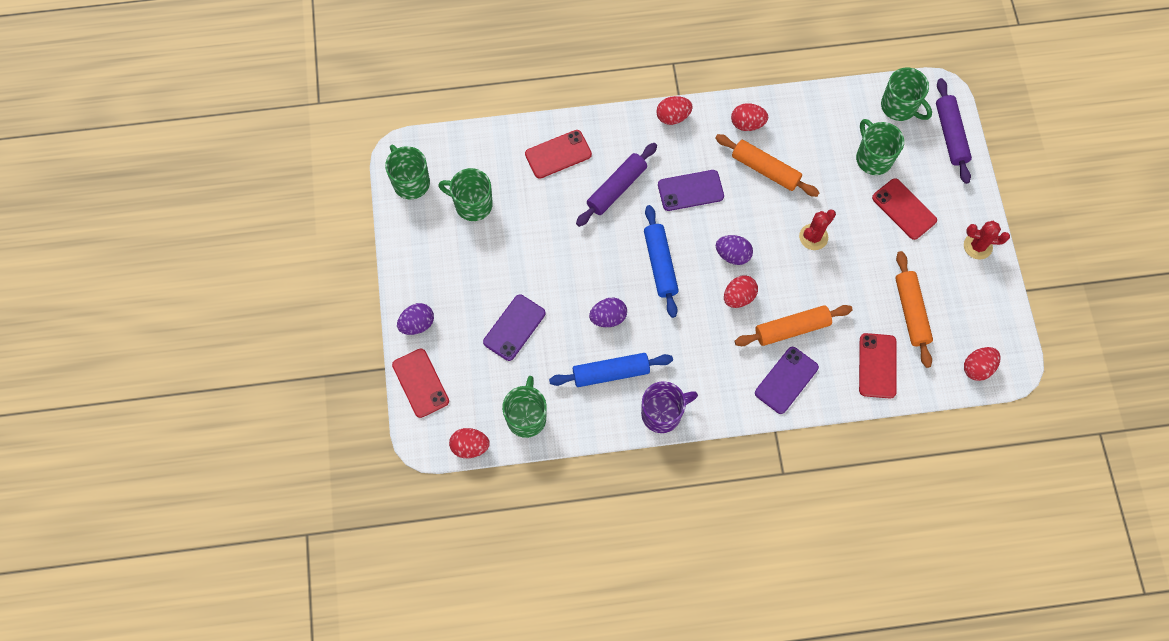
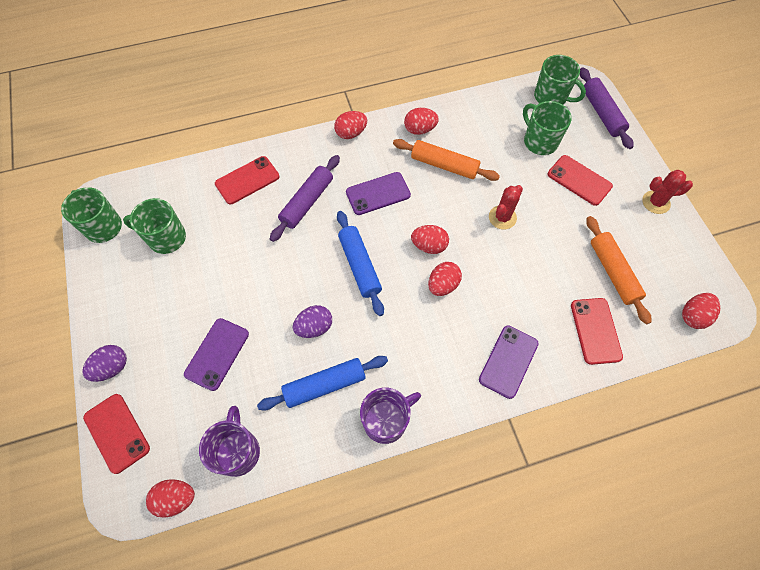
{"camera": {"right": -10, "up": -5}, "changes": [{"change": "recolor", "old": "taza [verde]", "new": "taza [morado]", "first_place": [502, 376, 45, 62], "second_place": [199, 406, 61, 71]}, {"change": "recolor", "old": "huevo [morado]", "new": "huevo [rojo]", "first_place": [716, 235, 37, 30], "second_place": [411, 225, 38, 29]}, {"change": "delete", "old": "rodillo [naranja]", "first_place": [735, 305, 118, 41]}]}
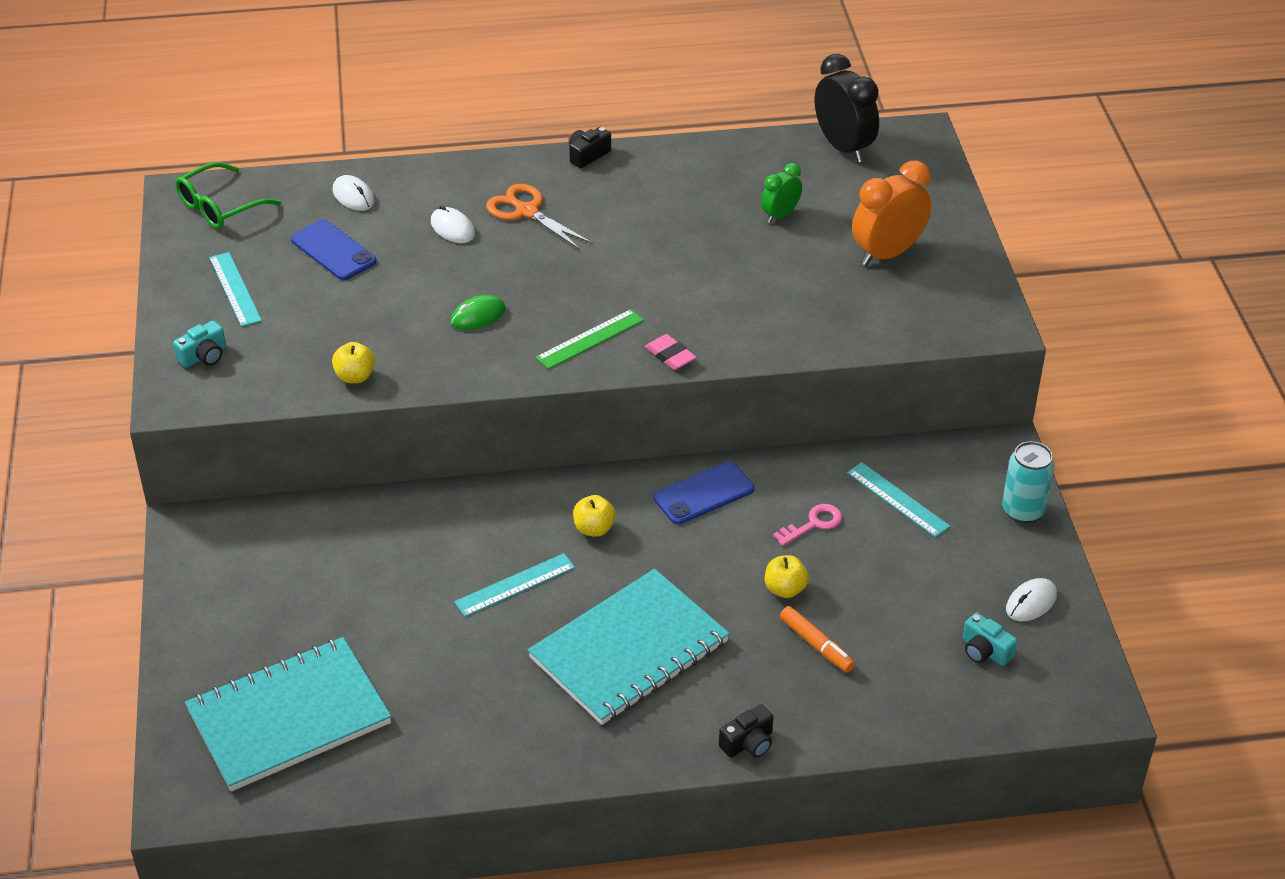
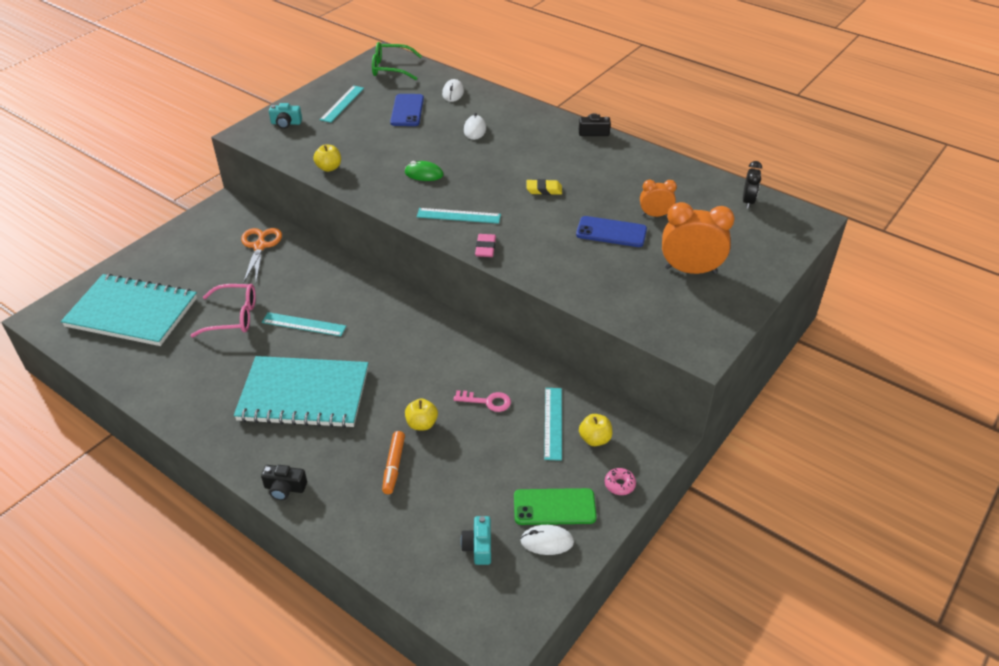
{"camera": {"right": 45, "up": 0}, "changes": [{"change": "move", "old": "tijeras [naranja]", "first_place": [486, 184, 107, 66], "second_place": [241, 228, 41, 55]}, {"change": "recolor", "old": "regla [verde]", "new": "regla [turquesa]", "first_place": [536, 309, 108, 60], "second_place": [417, 208, 84, 16]}, {"change": "move", "old": "manzana [amarillo]", "first_place": [573, 495, 43, 42], "second_place": [579, 414, 33, 32]}, {"change": "move", "old": "móvil [azul]", "first_place": [654, 461, 100, 63], "second_place": [576, 216, 71, 31]}, {"change": "recolor", "old": "despertador [verde]", "new": "despertador [naranja]", "first_place": [761, 163, 41, 60], "second_place": [640, 180, 37, 37]}, {"change": "resize", "old": "despertador [negro]", "first_place": [815, 54, 64, 109], "second_place": [743, 161, 19, 48], "factor": 0.57}, {"change": "replace", "old": "lata [turquesa]", "new": "rosquilla [rosa]", "first_place": [1002, 441, 52, 82], "second_place": [605, 468, 31, 27]}, {"change": "insert", "new": "gafas [rosa]", "second_place": [190, 284, 66, 53]}, {"change": "insert", "new": "móvil [verde]", "second_place": [514, 488, 83, 37]}, {"change": "insert", "new": "goma de borrar [amarillo]", "second_place": [526, 179, 36, 16]}]}
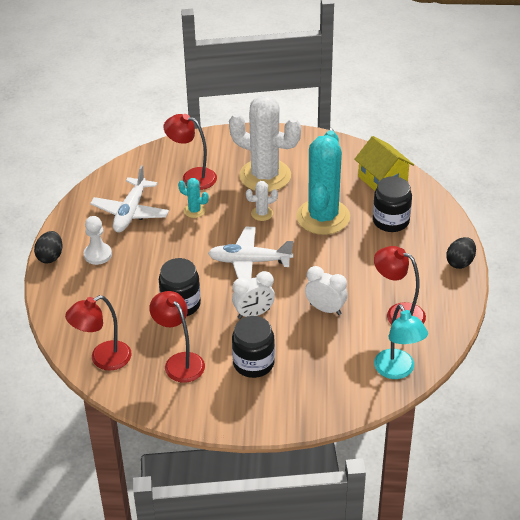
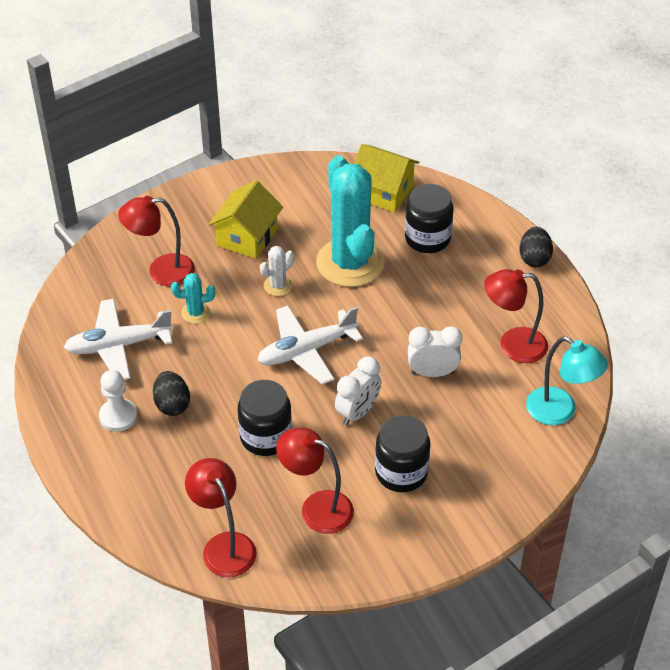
{"camera": {"right": -30, "up": 5}, "changes": [{"change": "move", "old": "huevo [negro]", "first_place": [34, 231, 29, 32], "second_place": [153, 371, 37, 45]}, {"change": "rotate", "old": "lámpara [rojo]", "first_place": [65, 295, 67, 75], "second_place": [185, 458, 72, 119], "degrees": 120}, {"change": "rotate", "old": "avión [blanco]", "first_place": [90, 165, 79, 67], "second_place": [64, 299, 110, 81], "degrees": 90}, {"change": "replace", "old": "cactus [blanco]", "new": "casa [amarillo]", "first_place": [229, 95, 72, 97], "second_place": [209, 180, 74, 79]}]}
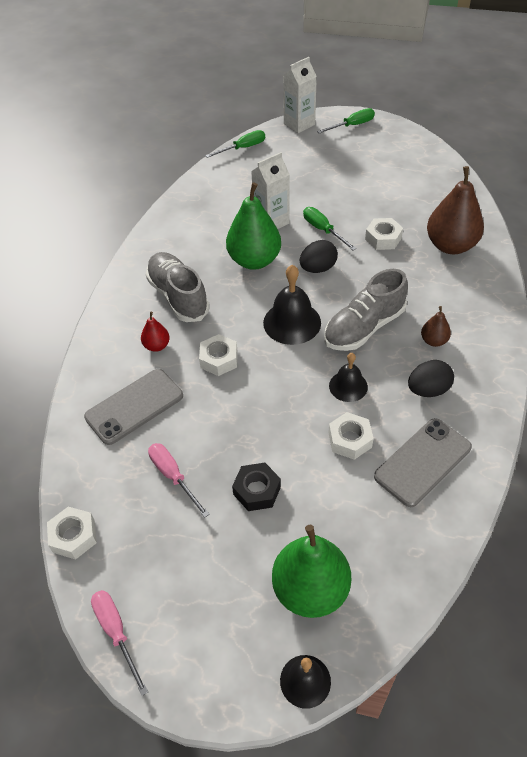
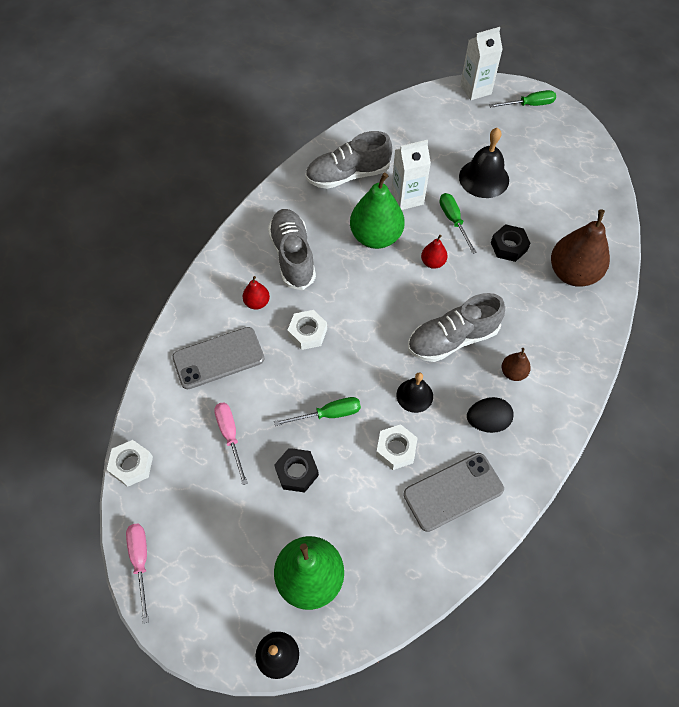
{"camera": {"right": 15, "up": 10}, "changes": [{"change": "move", "old": "destornillador [verde]", "first_place": [205, 130, 60, 28], "second_place": [274, 397, 87, 29]}, {"change": "move", "old": "campana [negro]", "first_place": [263, 265, 58, 80], "second_place": [459, 128, 50, 70]}, {"change": "replace", "old": "huevo [negro]", "new": "pera [rojo]", "first_place": [300, 240, 38, 33], "second_place": [421, 235, 27, 34]}, {"change": "recolor", "old": "tuerca [blanco]", "new": "tuerca [negro]", "first_place": [365, 218, 38, 32], "second_place": [491, 224, 39, 38]}, {"change": "insert", "new": "zapato [gris]", "second_place": [305, 131, 88, 58]}]}
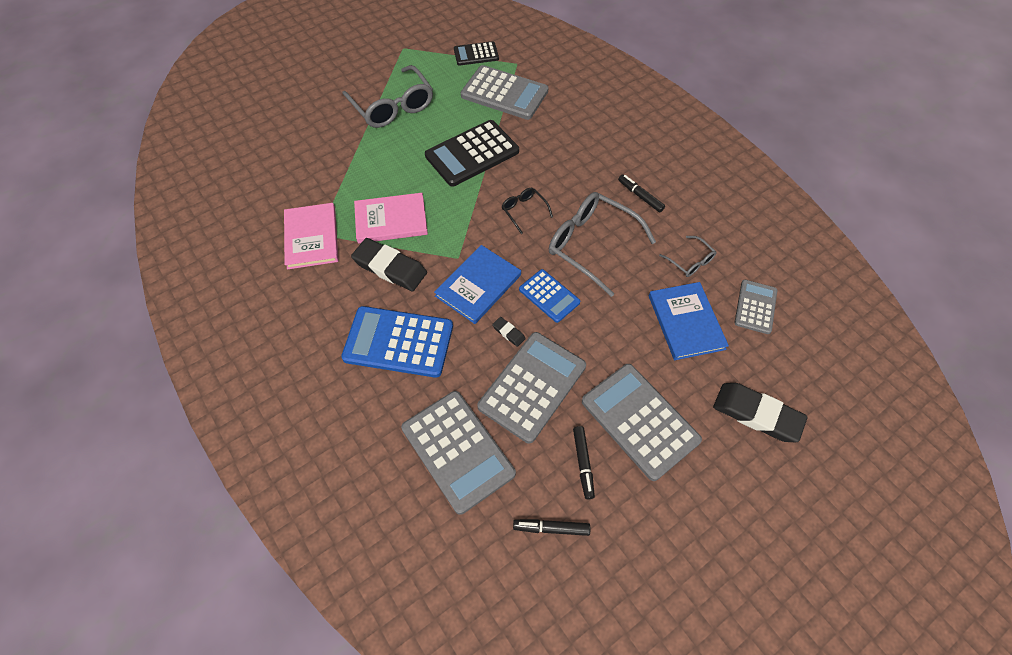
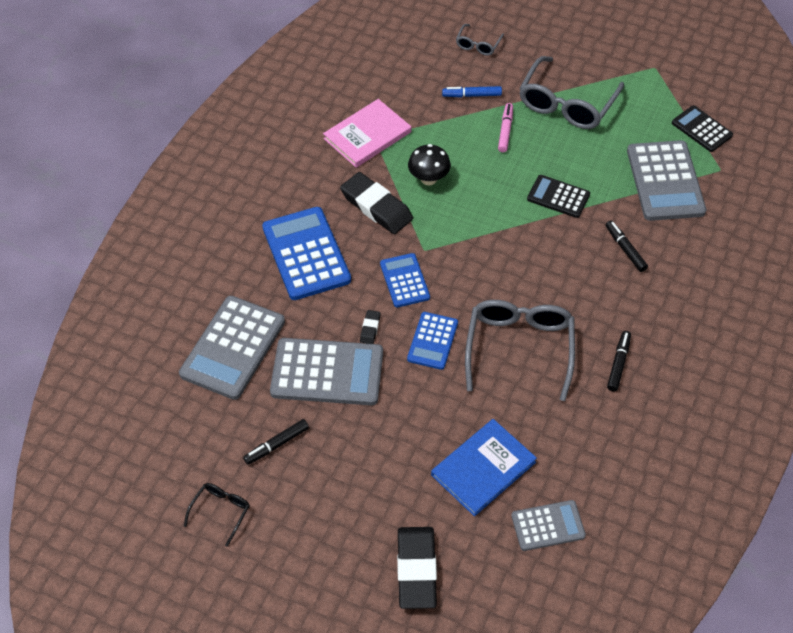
{"camera": {"right": 60, "up": -5}, "changes": [{"change": "rotate", "old": "goma de borrar [negro]", "first_place": [351, 238, 76, 53], "second_place": [340, 172, 73, 62], "degrees": -45}, {"change": "replace", "old": "libro [rosa]", "new": "seta [negro]", "first_place": [354, 193, 74, 51], "second_place": [408, 144, 43, 41]}, {"change": "resize", "old": "calculadora [negro]", "first_place": [425, 120, 94, 67], "second_place": [527, 175, 63, 43], "factor": 0.57}, {"change": "replace", "old": "libro [azul]", "new": "calculadora [azul]", "first_place": [434, 245, 87, 79], "second_place": [380, 253, 50, 54]}, {"change": "move", "old": "gafas [negro]", "first_place": [501, 188, 52, 46], "second_place": [184, 483, 66, 64]}, {"change": "move", "old": "rotulador [negro]", "first_place": [513, 519, 77, 17], "second_place": [606, 220, 42, 52]}, {"change": "delete", "old": "calculadora [gris]", "first_place": [582, 364, 120, 117]}, {"change": "move", "old": "gafas [gris]", "first_place": [659, 236, 57, 41], "second_place": [456, 24, 48, 32]}, {"change": "insert", "new": "rotulador [azul]", "second_place": [442, 86, 60, 12]}, {"change": "insert", "new": "rotulador [rosa]", "second_place": [498, 103, 15, 49]}]}
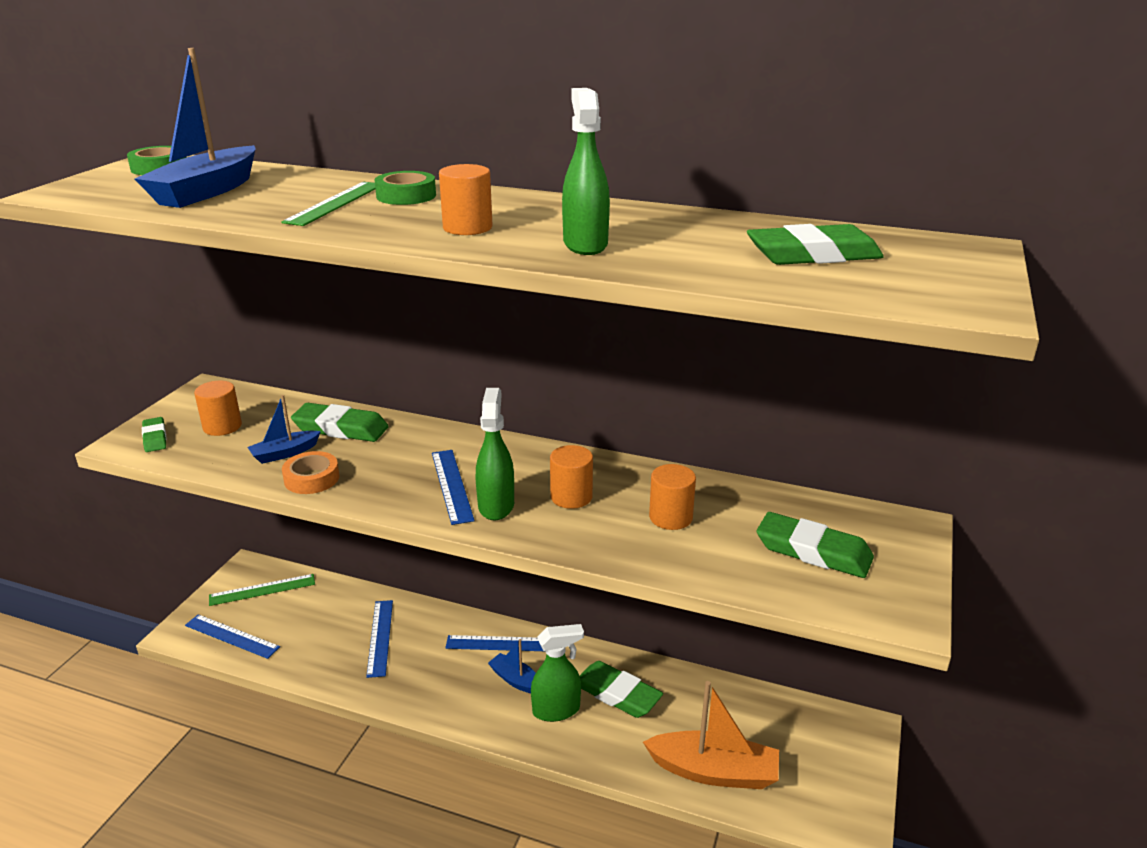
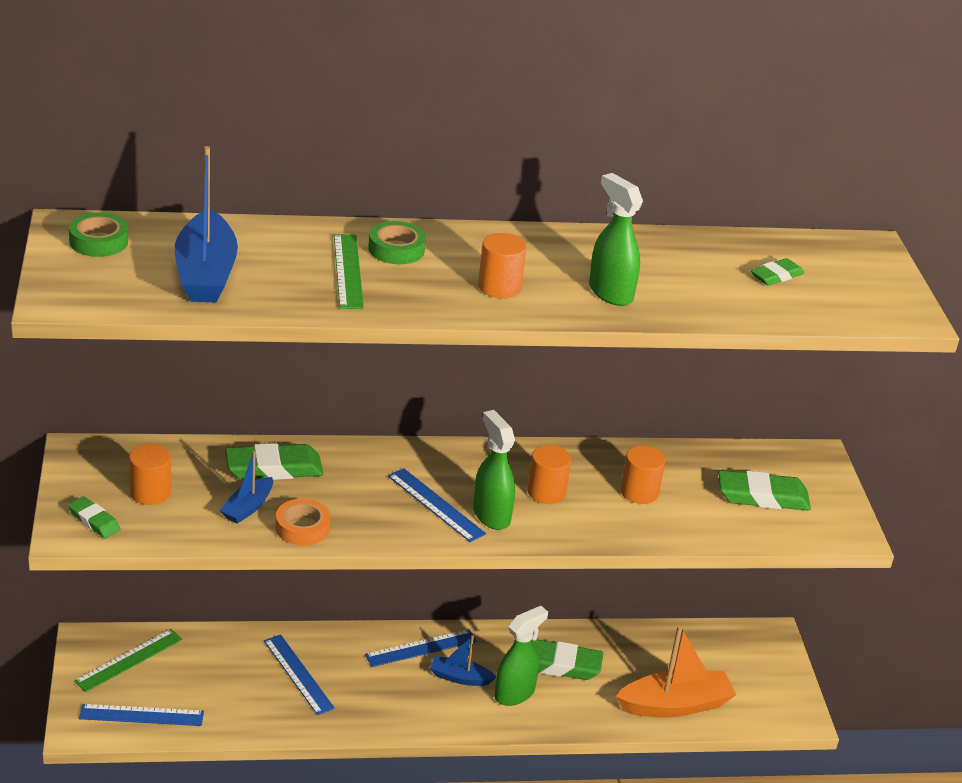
{"camera": {"right": -30, "up": 5}, "changes": [{"change": "resize", "old": "goma de borrar [verde]", "first_place": [747, 224, 137, 41], "second_place": [751, 258, 53, 28], "factor": 0.57}]}
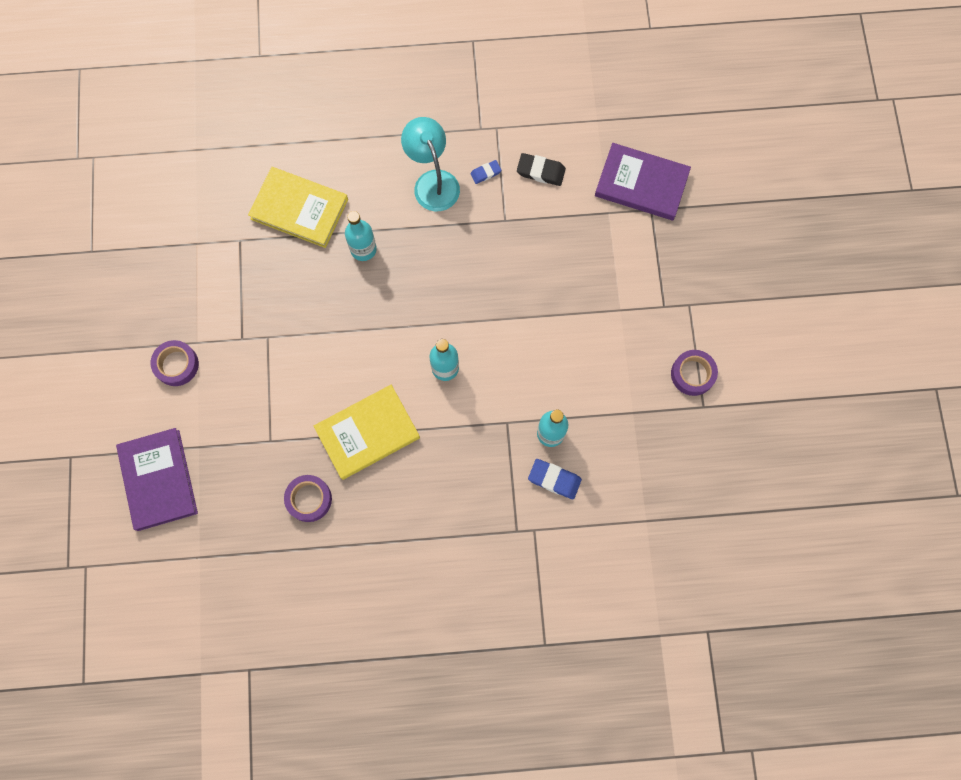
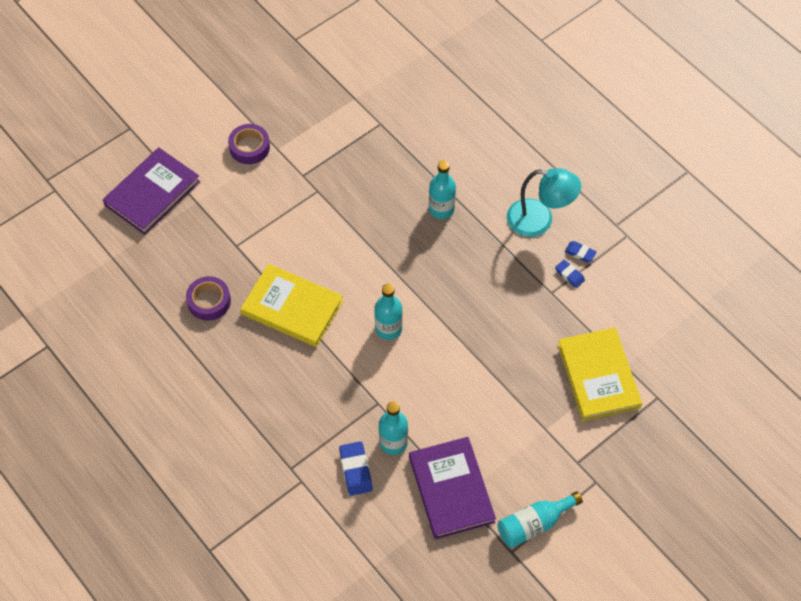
{"camera": {"right": 55, "up": -15}, "changes": [{"change": "move", "old": "libro [amarillo]", "first_place": [248, 167, 100, 81], "second_place": [558, 327, 84, 94]}, {"change": "rotate", "old": "lámpara [turquesa]", "first_place": [401, 117, 59, 94], "second_place": [507, 168, 74, 69], "degrees": 75}, {"change": "delete", "old": "goma de borrar [negro]", "first_place": [517, 153, 49, 33]}, {"change": "move", "old": "libro [morado]", "first_place": [595, 143, 96, 78], "second_place": [409, 437, 87, 102]}, {"change": "replace", "old": "cinta adhesiva [morado]", "new": "botella [turquesa]", "first_place": [671, 350, 47, 46], "second_place": [497, 492, 86, 56]}, {"change": "insert", "new": "goma de borrar [azul]", "second_place": [555, 260, 30, 28]}]}
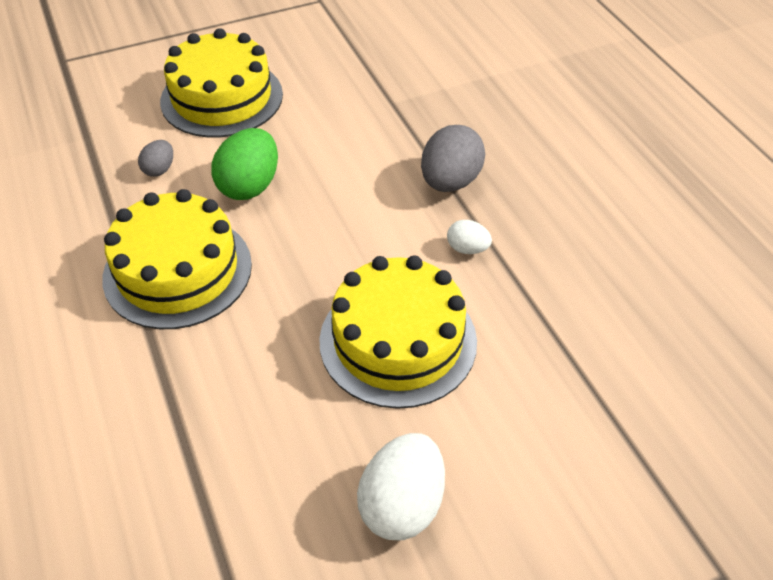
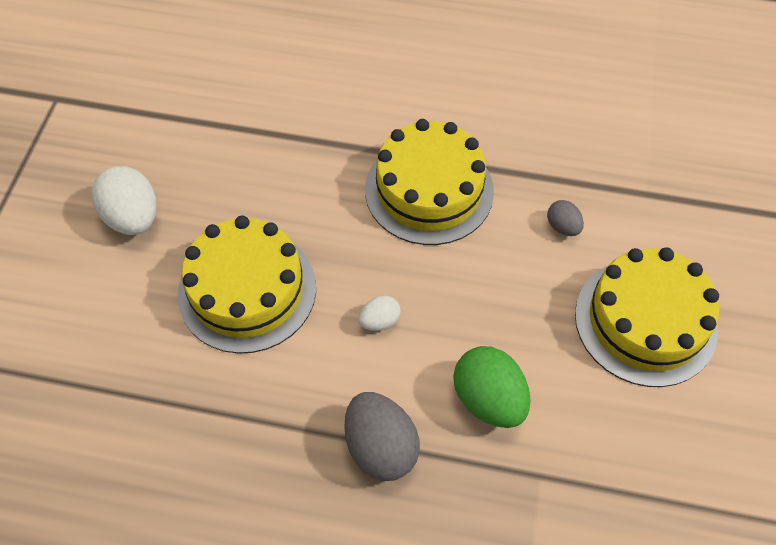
{"camera": {"right": 125, "up": 10}, "changes": [{"change": "move", "old": "huevo [verde]", "first_place": [211, 128, 67, 72], "second_place": [454, 346, 76, 82]}, {"change": "move", "old": "huevo [blanco]", "first_place": [447, 220, 45, 34], "second_place": [359, 295, 42, 36]}]}
